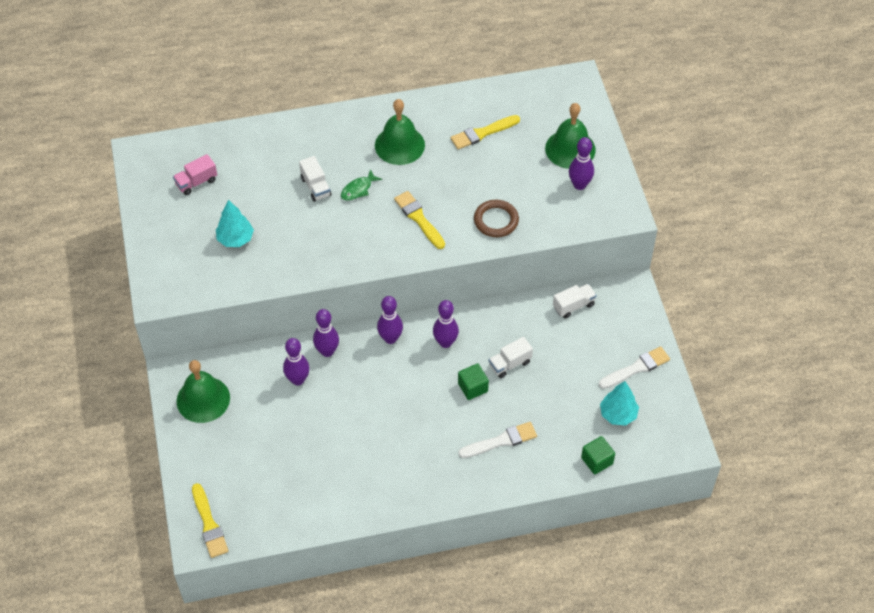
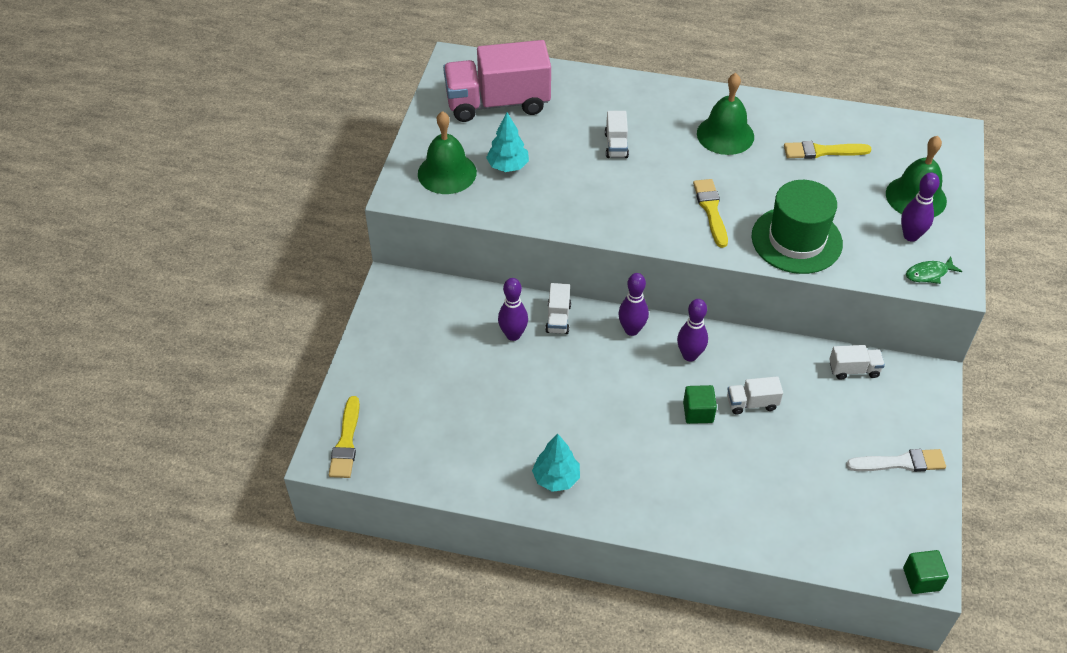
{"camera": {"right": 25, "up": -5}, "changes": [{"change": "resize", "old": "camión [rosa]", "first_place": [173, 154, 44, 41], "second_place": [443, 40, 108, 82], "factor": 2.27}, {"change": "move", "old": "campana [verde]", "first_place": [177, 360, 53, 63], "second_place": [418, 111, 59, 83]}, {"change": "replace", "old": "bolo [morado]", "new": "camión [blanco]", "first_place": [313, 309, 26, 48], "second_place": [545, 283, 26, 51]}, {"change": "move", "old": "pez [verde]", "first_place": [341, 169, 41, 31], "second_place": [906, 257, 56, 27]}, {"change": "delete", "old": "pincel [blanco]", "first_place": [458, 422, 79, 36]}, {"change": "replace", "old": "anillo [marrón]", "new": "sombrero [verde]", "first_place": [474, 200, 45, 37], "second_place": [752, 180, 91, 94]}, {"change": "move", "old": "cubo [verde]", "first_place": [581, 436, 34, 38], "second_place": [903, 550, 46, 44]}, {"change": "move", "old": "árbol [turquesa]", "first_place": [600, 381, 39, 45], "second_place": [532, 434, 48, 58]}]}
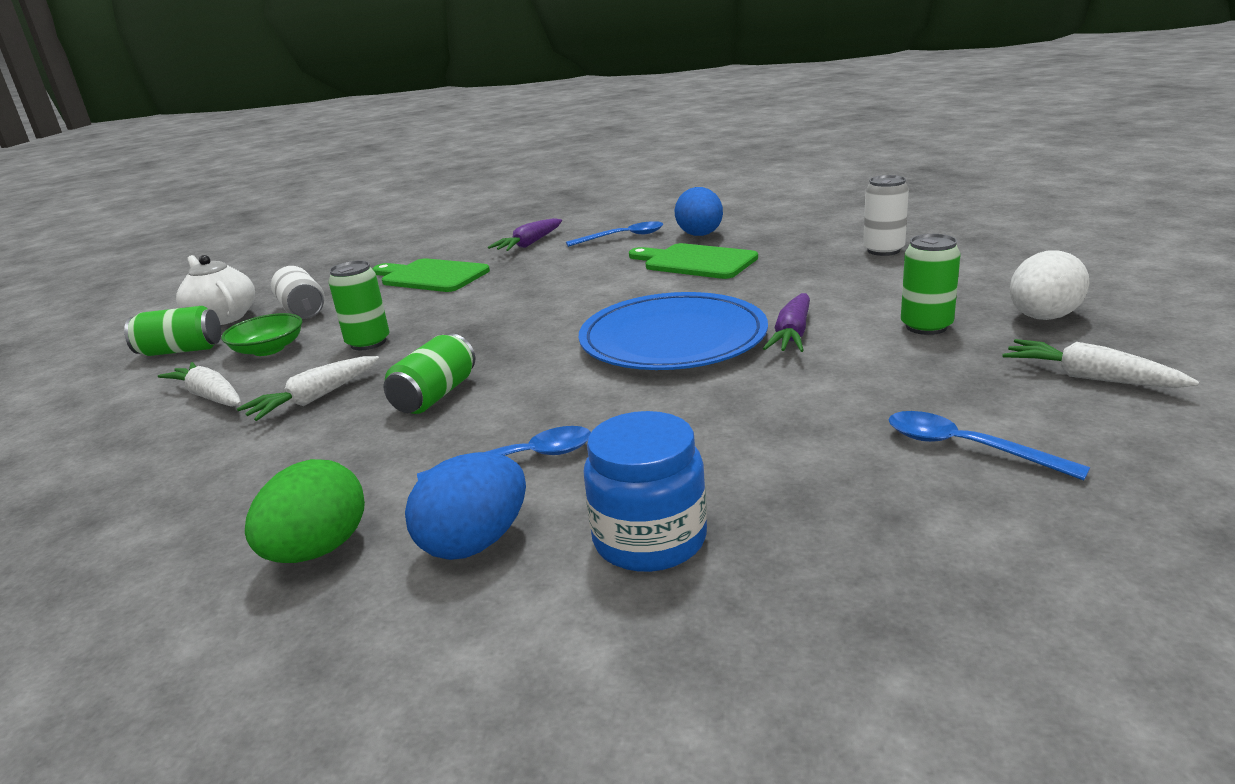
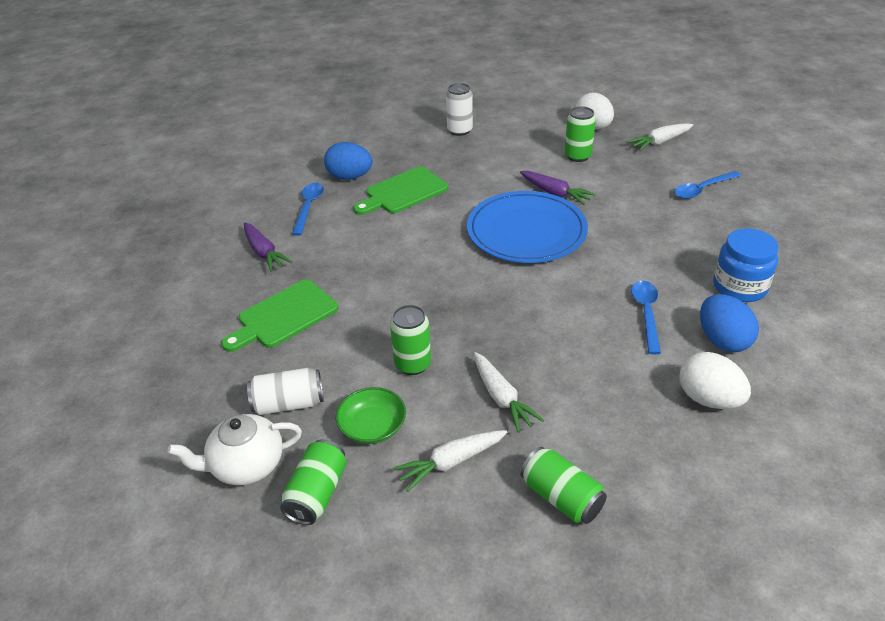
{"camera": {"right": -70, "up": 15}, "changes": [{"change": "recolor", "old": "huevo [verde]", "new": "huevo [blanco]", "first_place": [245, 459, 120, 104], "second_place": [679, 352, 72, 57]}, {"change": "move", "old": "lata [verde]", "first_place": [384, 333, 91, 81], "second_place": [520, 447, 87, 77]}]}
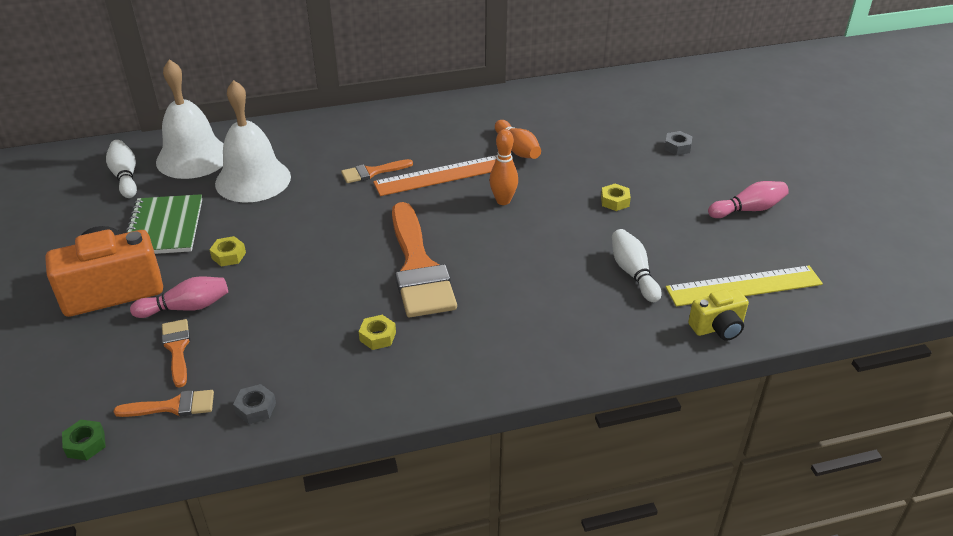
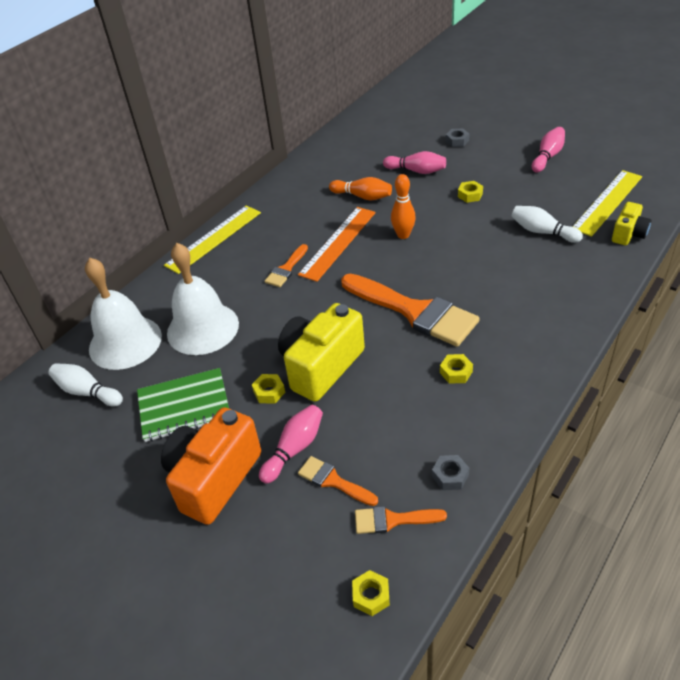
{"camera": {"right": -35, "up": 5}, "changes": [{"change": "recolor", "old": "tuerca [verde]", "new": "tuerca [amarillo]", "first_place": [62, 420, 44, 40], "second_place": [352, 570, 38, 46]}, {"change": "rotate", "old": "pincel [naranja]", "first_place": [114, 390, 100, 27], "second_place": [355, 506, 92, 28], "degrees": -135}, {"change": "rotate", "old": "cuaderno [verde]", "first_place": [126, 194, 76, 60], "second_place": [137, 368, 92, 74], "degrees": -60}, {"change": "insert", "new": "regla [amarillo]", "second_place": [164, 205, 97, 69]}, {"change": "insert", "new": "cámara [amarillo]", "second_place": [278, 303, 87, 99]}, {"change": "insert", "new": "bolo [rosa]", "second_place": [383, 151, 63, 23]}]}
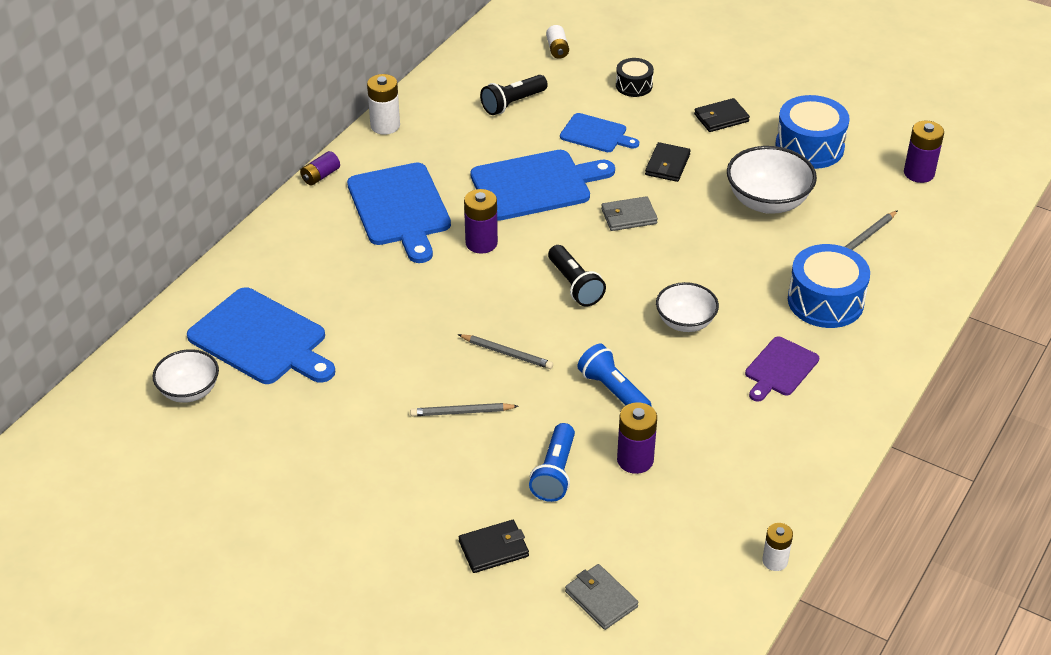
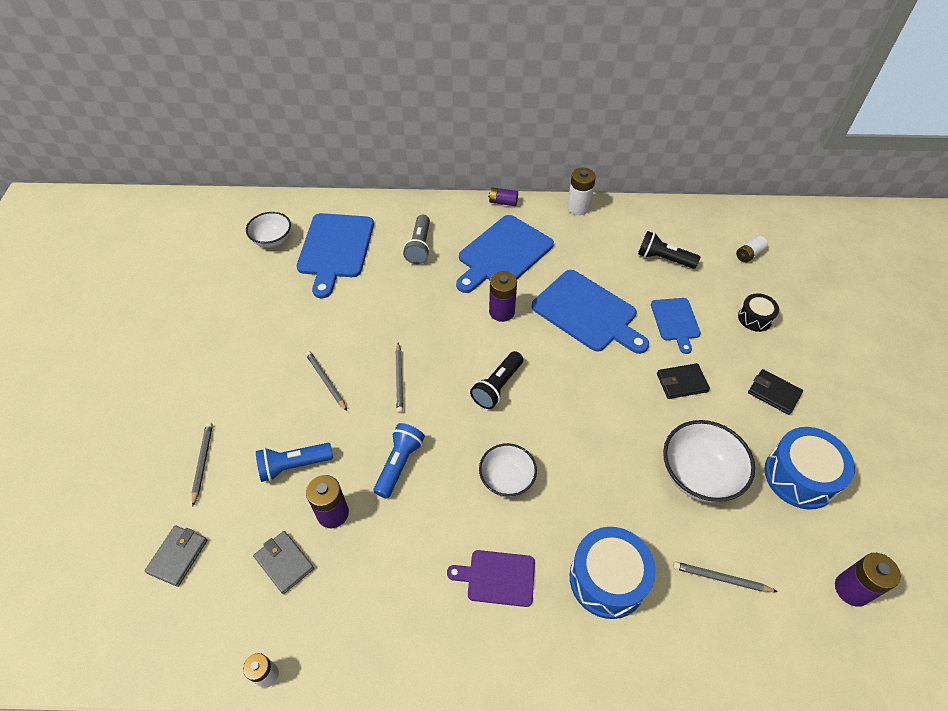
{"camera": {"right": 60, "up": 10}, "changes": [{"change": "replace", "old": "cartera [negro]", "new": "lápiz [gris]", "first_place": [459, 520, 70, 53], "second_place": [192, 422, 21, 85]}, {"change": "move", "old": "cartera [gris]", "first_place": [601, 196, 57, 35], "second_place": [253, 531, 61, 63]}, {"change": "insert", "new": "lámpara de mano [gris]", "second_place": [403, 215, 27, 49]}]}
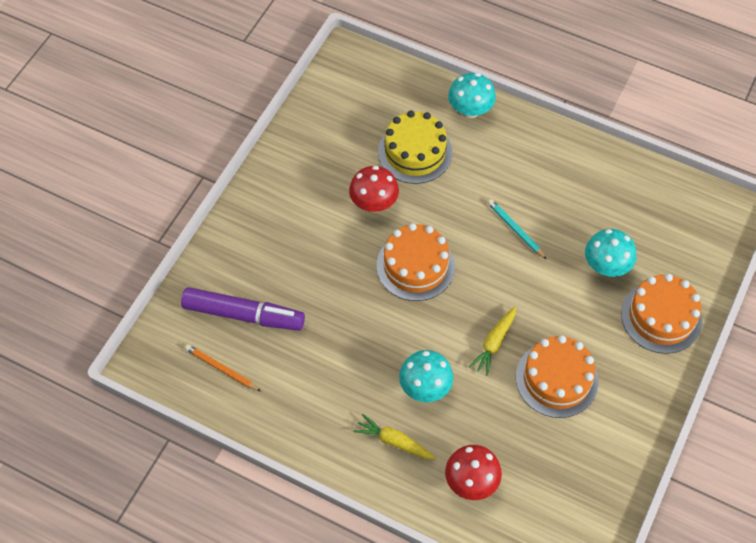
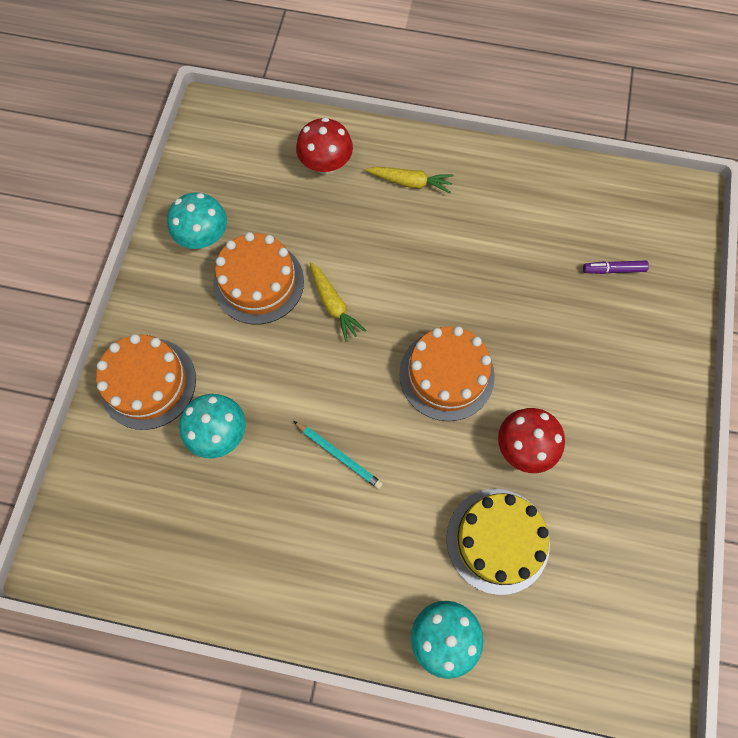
{"camera": {"right": 165, "up": 10}, "changes": [{"change": "resize", "old": "rotulador [morado]", "first_place": [181, 287, 124, 44], "second_place": [583, 261, 66, 13], "factor": 0.46}, {"change": "delete", "old": "lápiz [naranja]", "first_place": [185, 344, 76, 47]}, {"change": "move", "old": "seta [turquesa]", "first_place": [399, 350, 54, 52], "second_place": [167, 192, 60, 57]}, {"change": "rotate", "old": "zanahoria [amarillo]", "first_place": [469, 306, 47, 70], "second_place": [310, 262, 56, 80], "degrees": 135}]}
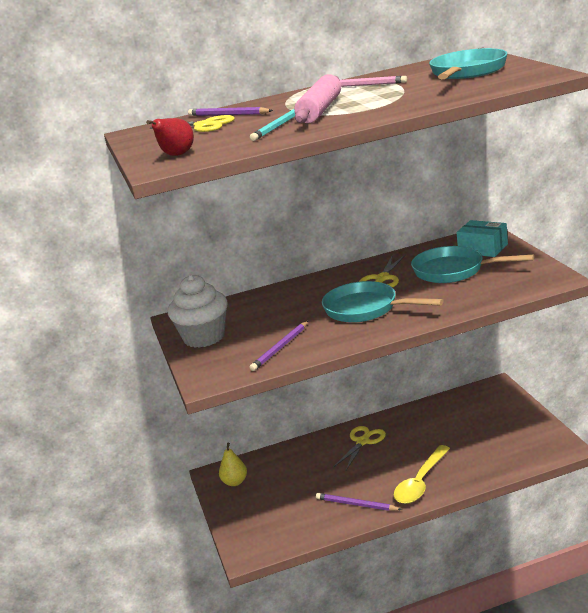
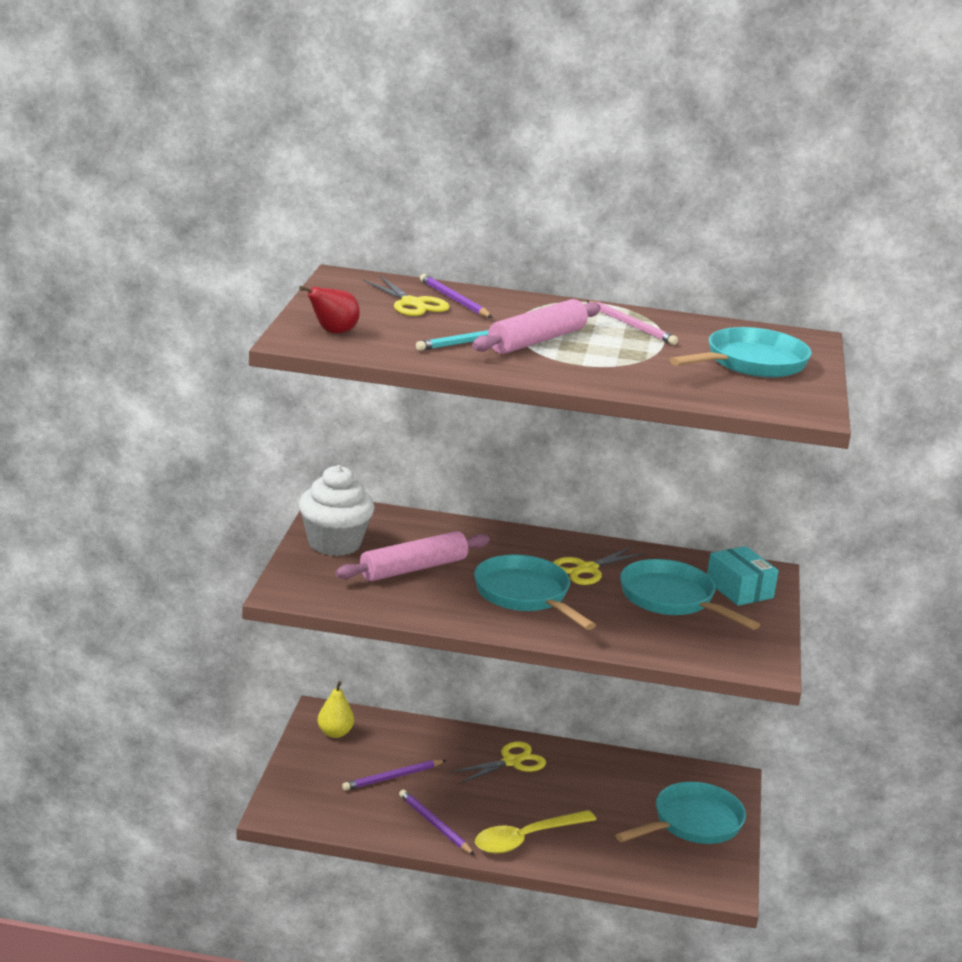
{"camera": {"right": 20, "up": 0}, "changes": [{"change": "move", "old": "lápiz [morado]", "first_place": [249, 321, 60, 50], "second_place": [342, 760, 104, 31]}, {"change": "insert", "new": "rodillo [rosa]", "second_place": [336, 531, 154, 50]}, {"change": "insert", "new": "sartén [turquesa]", "second_place": [616, 782, 130, 62]}]}
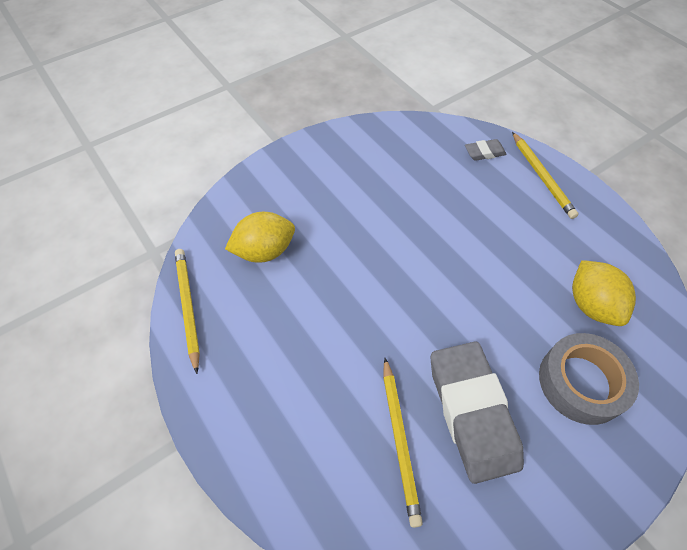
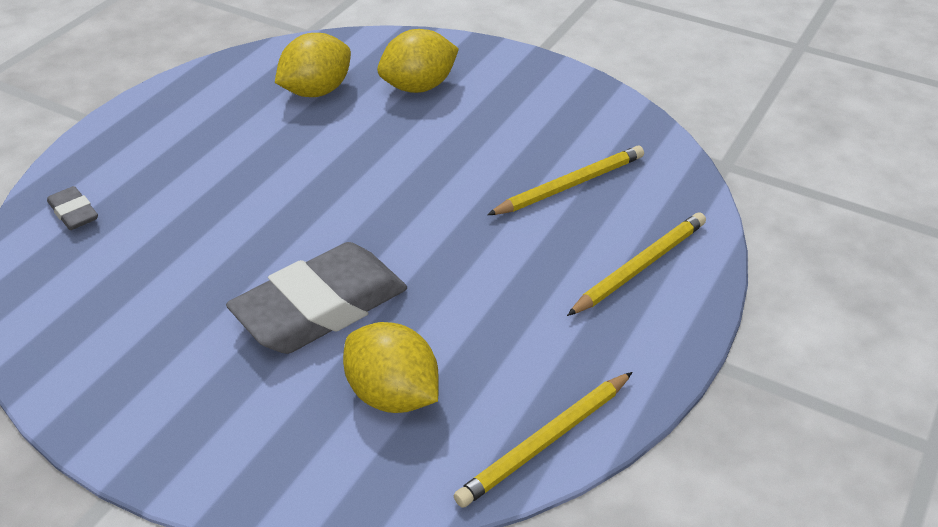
{"camera": {"right": -115, "up": -15}, "changes": [{"change": "move", "old": "goma de borrar [gris]", "first_place": [431, 342, 93, 142], "second_place": [226, 242, 181, 112]}, {"change": "move", "old": "lápiz [amarillo]", "first_place": [512, 132, 67, 87], "second_place": [567, 212, 139, 104]}, {"change": "replace", "old": "cinta adhesiva [gris]", "new": "limón [amarillo]", "first_place": [539, 333, 100, 92], "second_place": [377, 29, 82, 64]}]}
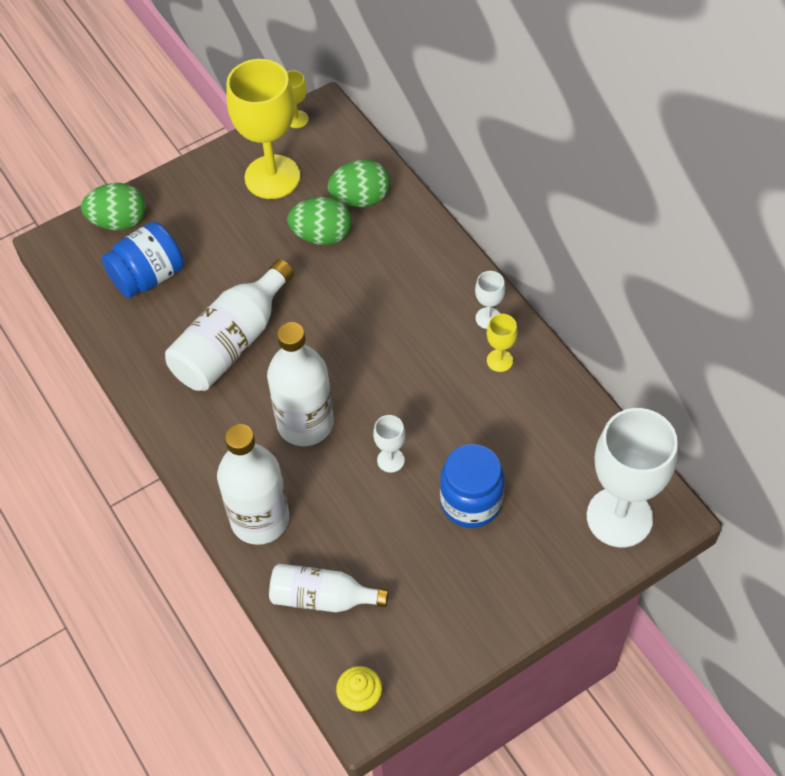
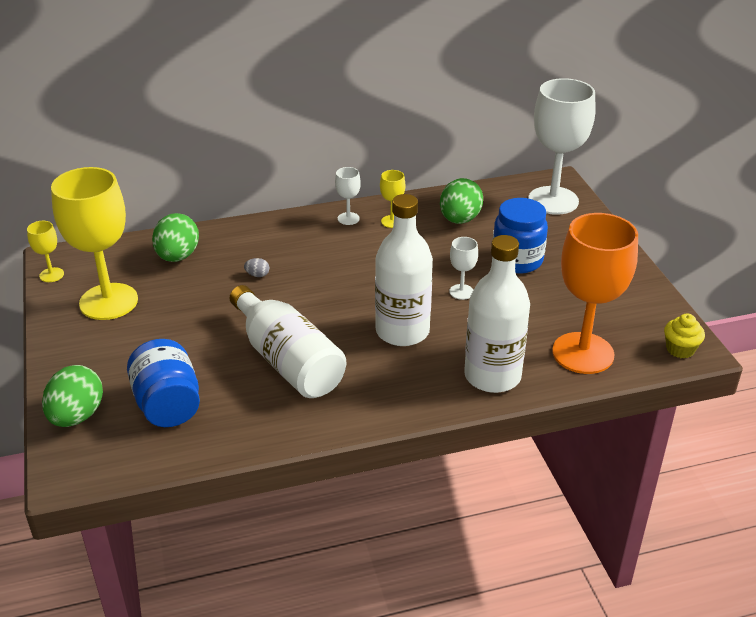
{"camera": {"right": -75, "up": -20}, "changes": [{"change": "replace", "old": "botella [blanco]", "new": "copa [naranja]", "first_place": [269, 564, 119, 48], "second_place": [552, 213, 86, 161]}, {"change": "move", "old": "huevo [verde]", "first_place": [287, 197, 65, 48], "second_place": [440, 178, 43, 46]}, {"change": "insert", "new": "huevo [gris]", "second_place": [244, 258, 25, 19]}]}
